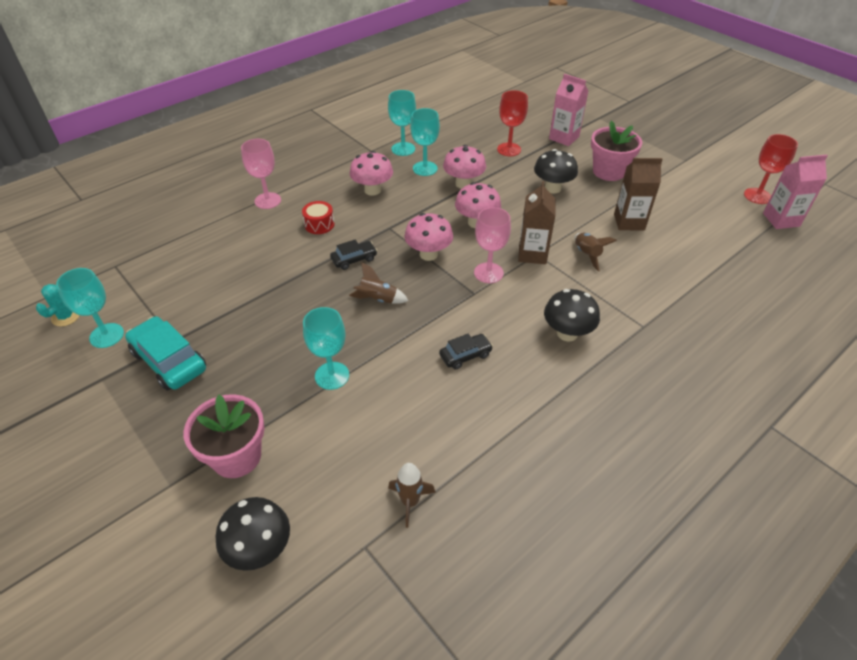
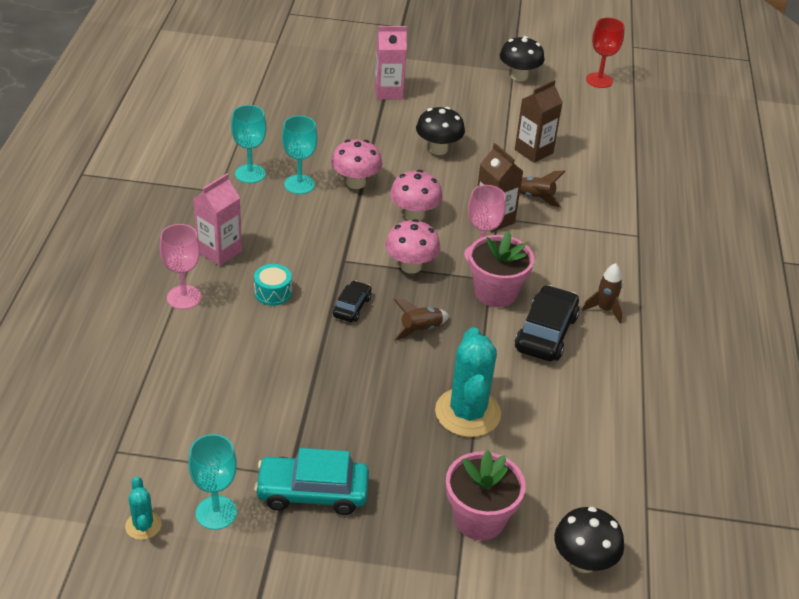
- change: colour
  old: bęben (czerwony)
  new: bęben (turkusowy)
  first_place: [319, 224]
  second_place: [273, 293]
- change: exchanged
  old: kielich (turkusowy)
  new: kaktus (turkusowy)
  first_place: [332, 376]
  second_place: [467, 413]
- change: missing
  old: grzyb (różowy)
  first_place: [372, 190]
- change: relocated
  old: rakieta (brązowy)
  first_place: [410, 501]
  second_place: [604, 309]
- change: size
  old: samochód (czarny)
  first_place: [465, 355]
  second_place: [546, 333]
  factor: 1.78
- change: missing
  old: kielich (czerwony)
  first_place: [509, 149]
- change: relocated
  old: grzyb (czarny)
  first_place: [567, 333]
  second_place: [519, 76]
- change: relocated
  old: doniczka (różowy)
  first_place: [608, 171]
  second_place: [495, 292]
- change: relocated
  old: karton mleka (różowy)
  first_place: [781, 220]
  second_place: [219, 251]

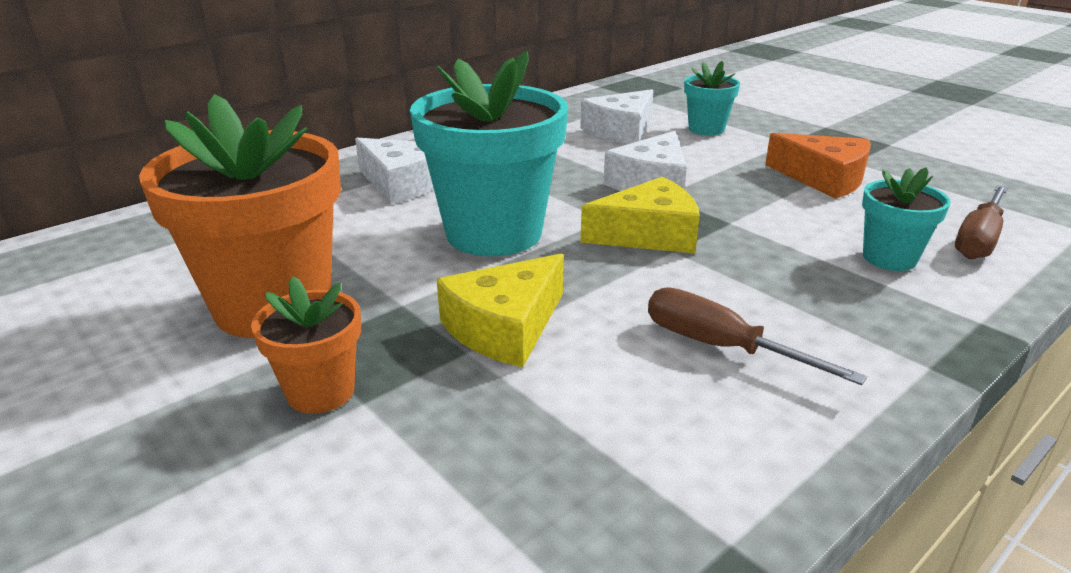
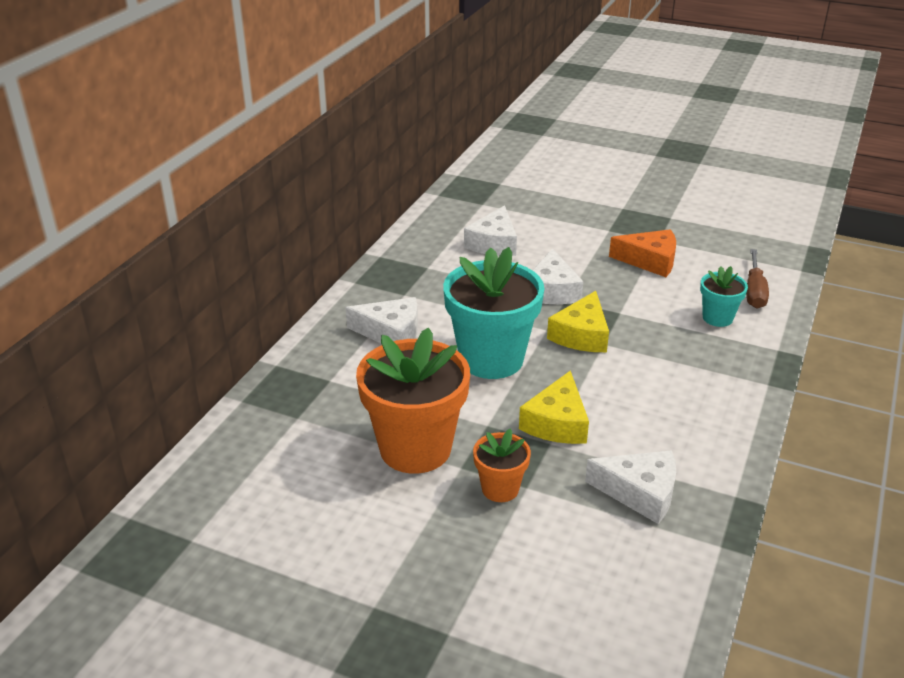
- change: spun
  old: ser (żółty)
  first_place: [649, 234]
  second_place: [581, 335]
  degrees: 150
- change: missing
  old: śrubokręt (brązowy)
  first_place: [720, 347]
- change: missing
  old: doniczka (turkusowy)
  first_place: [706, 129]
- change: appeared
  new: ser (biały)
  second_place: [640, 493]

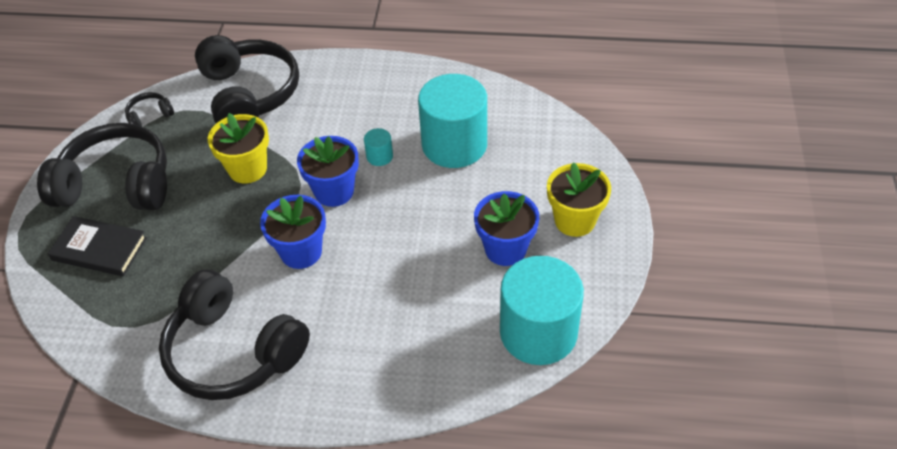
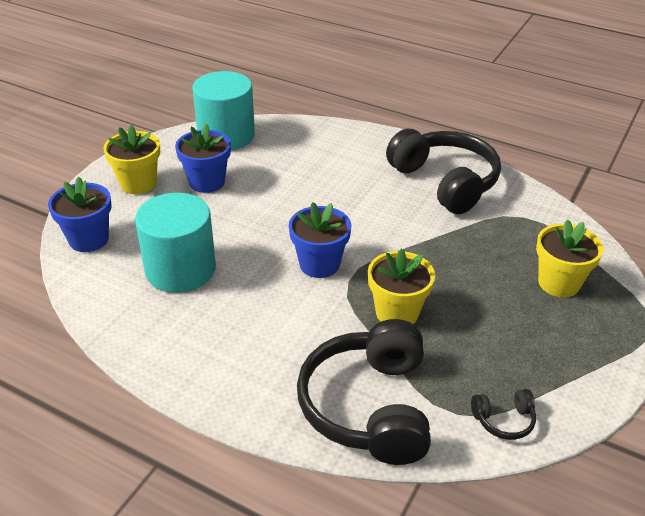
- change: missing
  old: słuchawki (czarny)
  first_place: [117, 184]
- change: exchanged
  old: książka (czarny)
  new: doniczka (żółty)
  first_place: [99, 249]
  second_place: [559, 283]
- change: relocated
  old: doniczka (niebieski)
  first_place: [301, 252]
  second_place: [88, 239]
- change: missing
  old: walec (turkusowy)
  first_place: [379, 156]

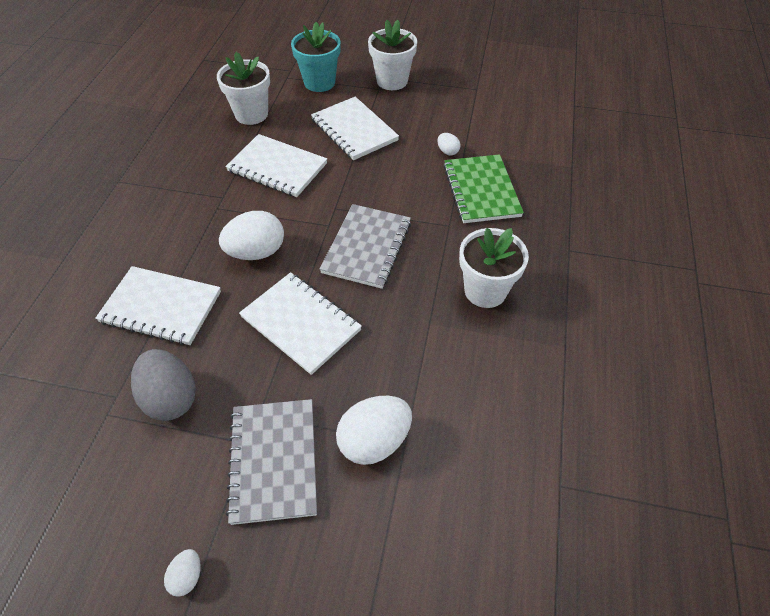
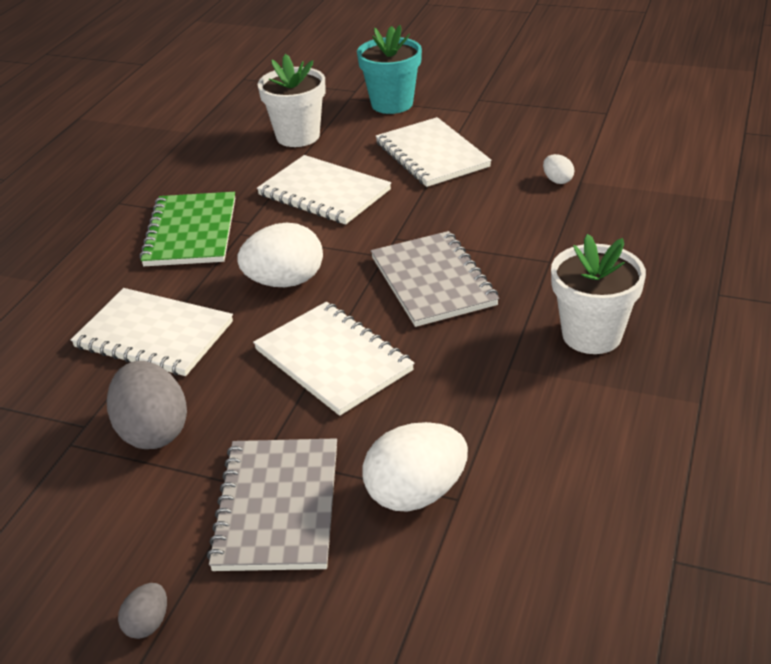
- change: colour
  old: jajko (biały)
  new: jajko (szary)
  first_place: [187, 576]
  second_place: [148, 623]
- change: spun
  old: zeszyt (szary)
  first_place: [367, 247]
  second_place: [433, 281]
  degrees: -45
- change: missing
  old: doniczka (biały)
  first_place: [392, 81]
- change: relocated
  old: zeszyt (zielony)
  first_place: [481, 190]
  second_place: [191, 232]

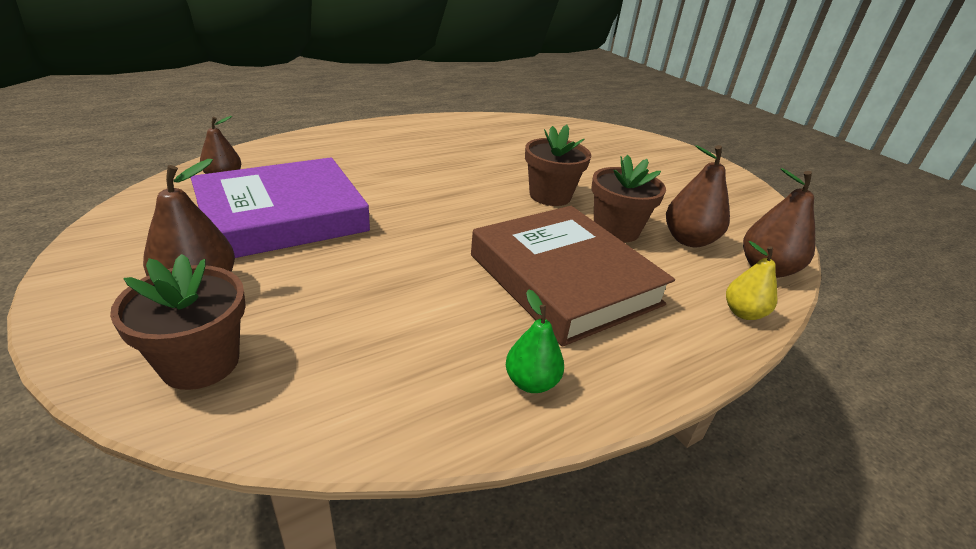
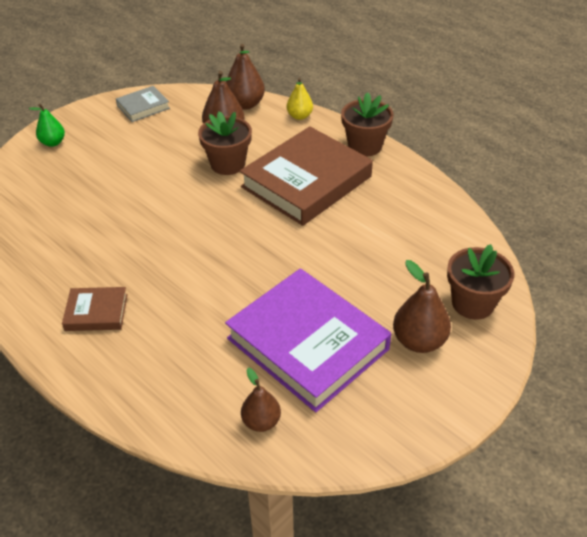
- change: relocated
  old: gruszka (zielony)
  first_place: [531, 382]
  second_place: [53, 143]
- change: relocated
  old: doniczka (brązowy)
  first_place: [550, 196]
  second_place: [365, 146]
- change: appeared
  new: książka (brązowy)
  second_place: [96, 312]
- change: appeared
  new: książka (szary)
  second_place: [143, 107]

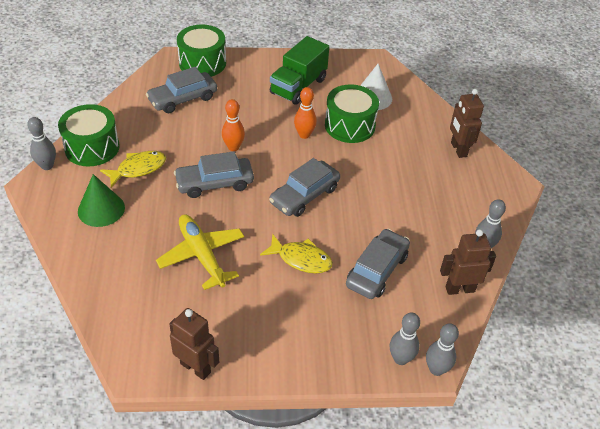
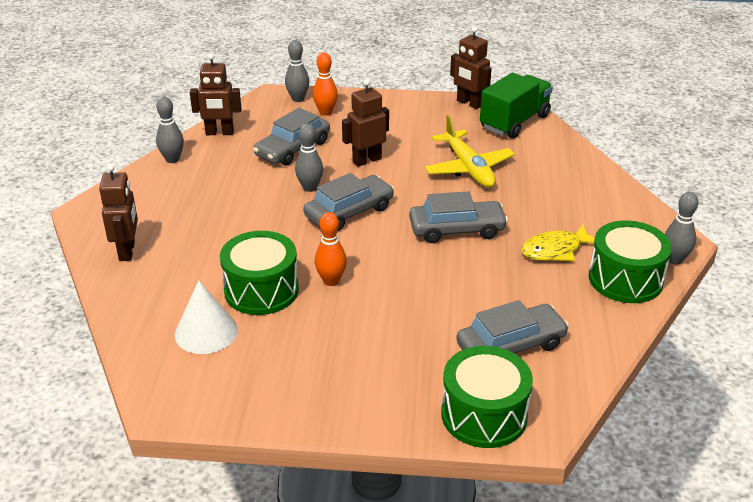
- change: missing
  old: stożek (zielony)
  first_place: [101, 209]
- change: relocated
  old: kręgiel (pomarańczowy)
  first_place: [233, 147]
  second_place: [325, 112]
- change: exchanged
  old: ryba (żółty)
  new: robot (brązowy)
  first_place: [301, 259]
  second_place: [366, 160]
- change: relocated
  old: ciężarówka (zielony)
  first_place: [298, 86]
  second_place: [514, 122]
- change: relocated
  old: kręgiel (szary)
  first_place: [436, 369]
  second_place: [310, 188]

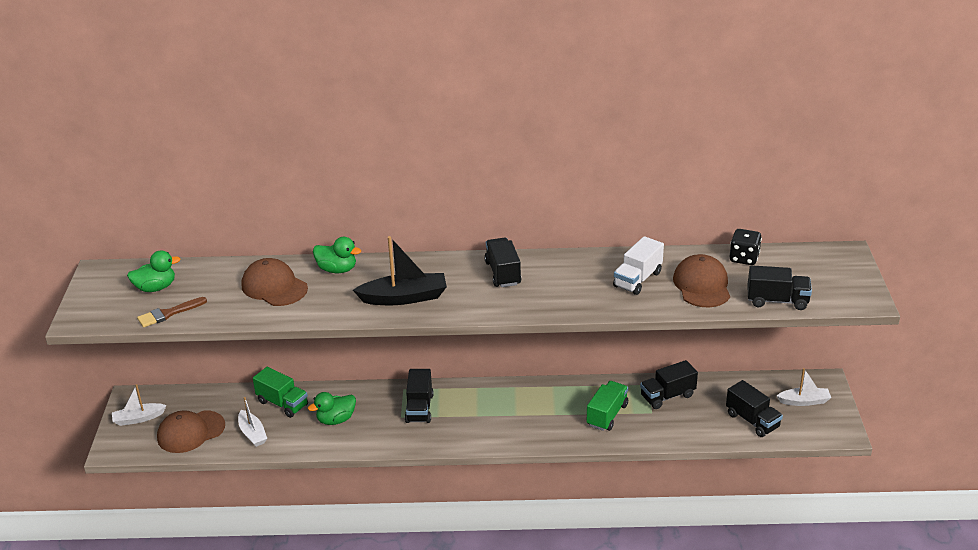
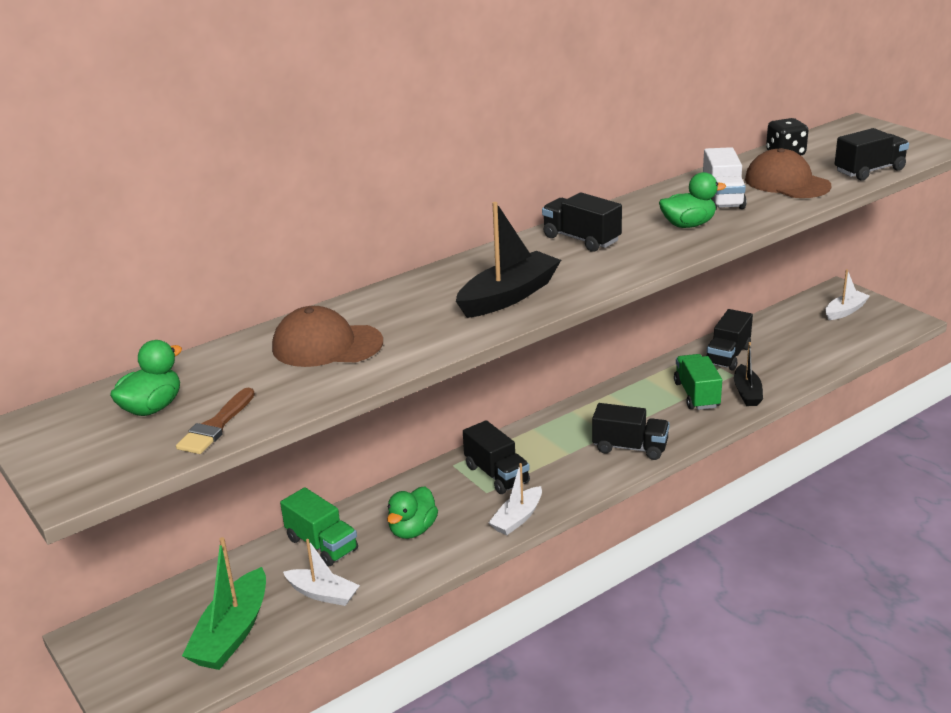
- change: relocated
  old: łódka (biały)
  first_place: [138, 418]
  second_place: [517, 518]
- change: exchanged
  old: czapka (brązowy)
  new: łódka (zielony)
  first_place: [191, 432]
  second_place: [232, 633]
- change: spun
  old: ciężarówka (zielony)
  first_place: [282, 403]
  second_place: [322, 544]
  degrees: 45
- change: relocated
  old: kaczka (zielony)
  first_place: [337, 269]
  second_place: [688, 225]
- change: relocated
  old: ciężarówka (czarny)
  first_place: [752, 421]
  second_place: [630, 447]
- change: appeared
  new: łódka (czarny)
  second_place: [747, 393]

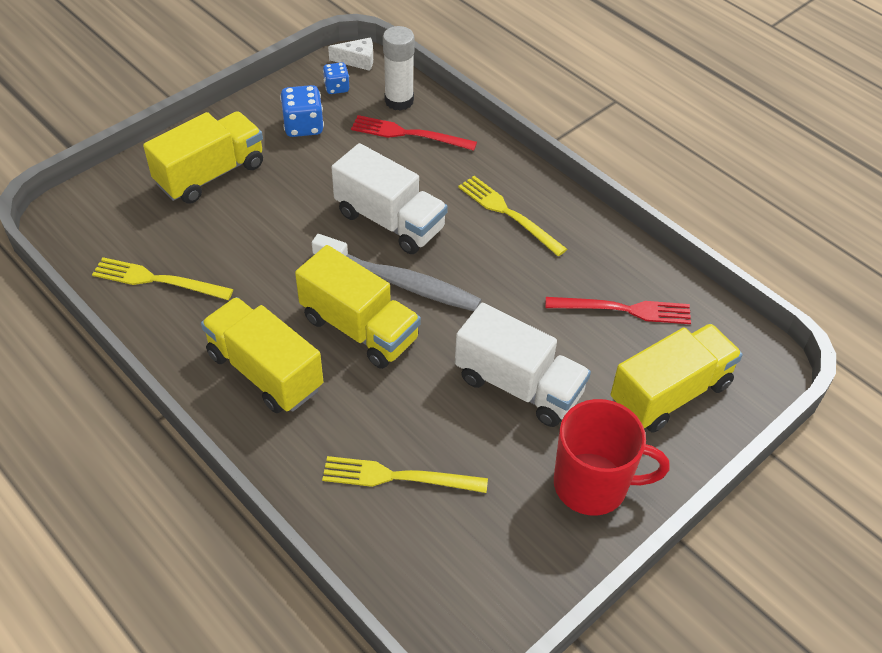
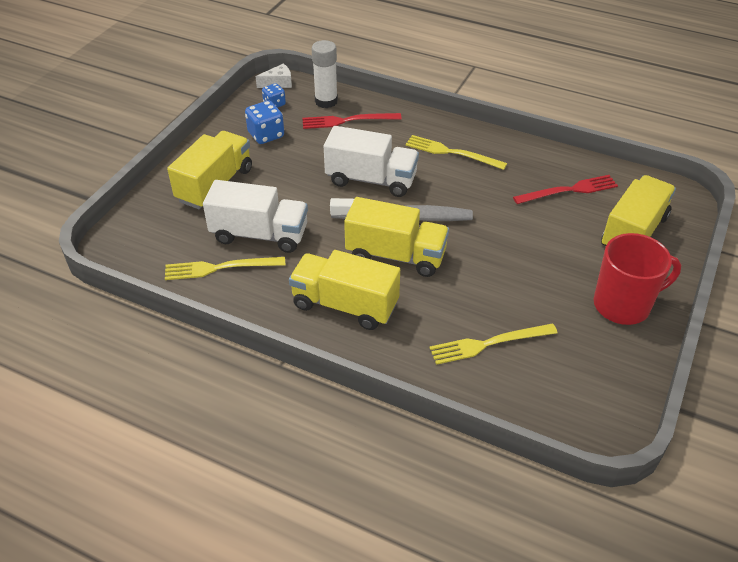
- change: relocated
  old: ciężarówka (biały)
  first_place: [518, 385]
  second_place: [259, 234]

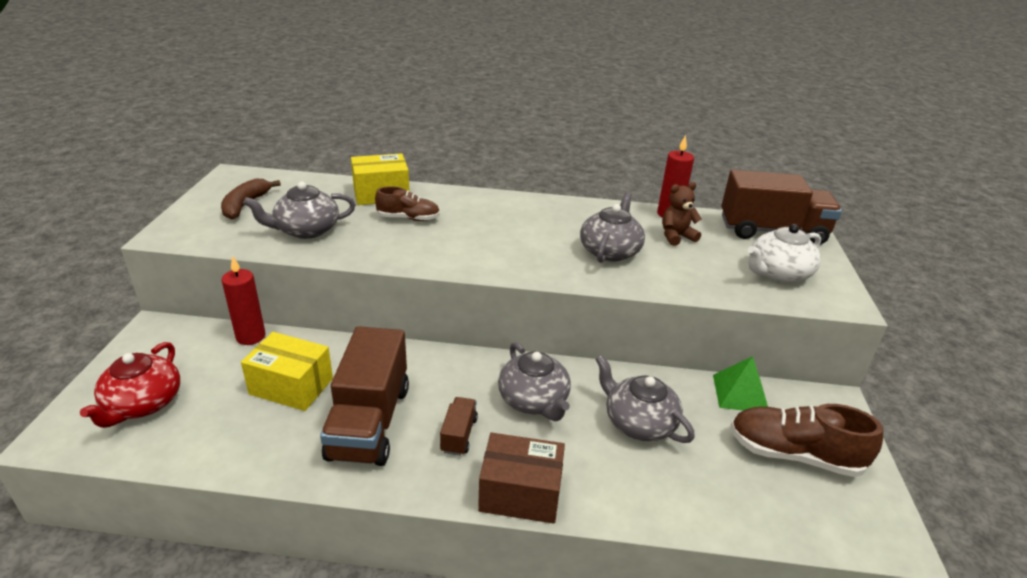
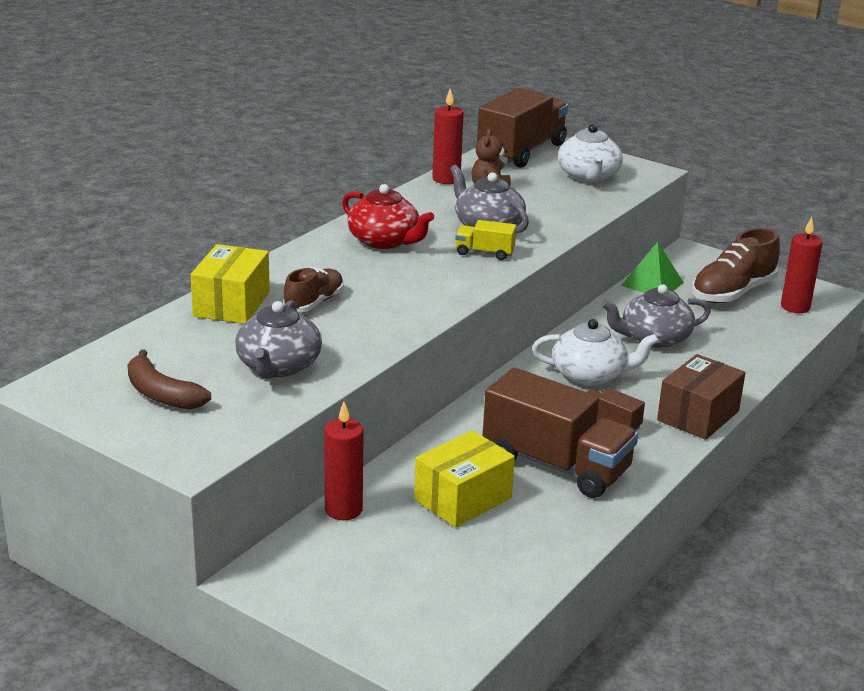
- change: relocated
  old: imbryk (czerwony)
  first_place: [143, 404]
  second_place: [384, 241]
- change: colour
  old: imbryk (szary)
  new: imbryk (biały)
  first_place: [533, 400]
  second_place: [590, 375]
- change: appeared
  new: ciężarówka (żółty)
  second_place: [484, 253]
- change: appeared
  new: świeca (czerwony)
  second_place: [795, 307]

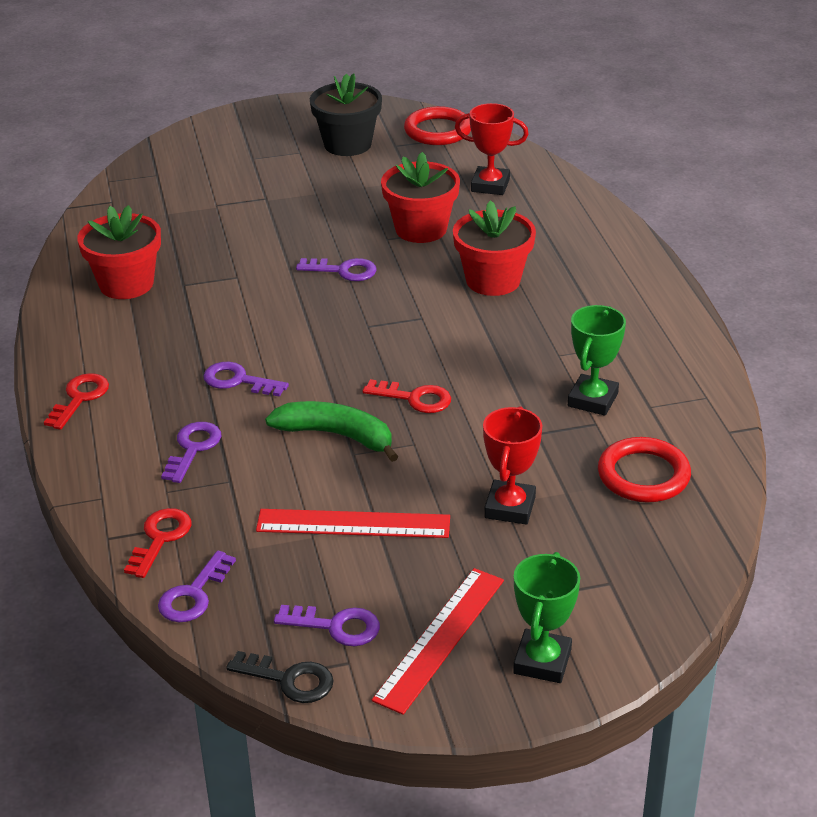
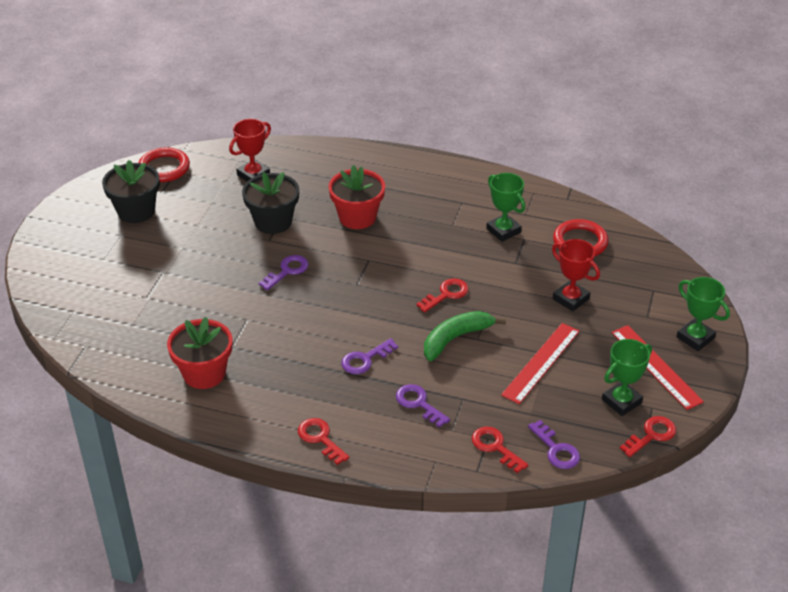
- change: colour
  old: klucz (czarny)
  new: klucz (czerwony)
  first_place: [290, 680]
  second_place: [651, 435]
- change: exchanged
  old: klucz (fioletowy)
  new: puchar (zielony)
  first_place: [336, 626]
  second_place: [621, 401]
- change: colour
  old: doniczka (czerwony)
  new: doniczka (czarny)
  first_place: [421, 229]
  second_place: [273, 222]

